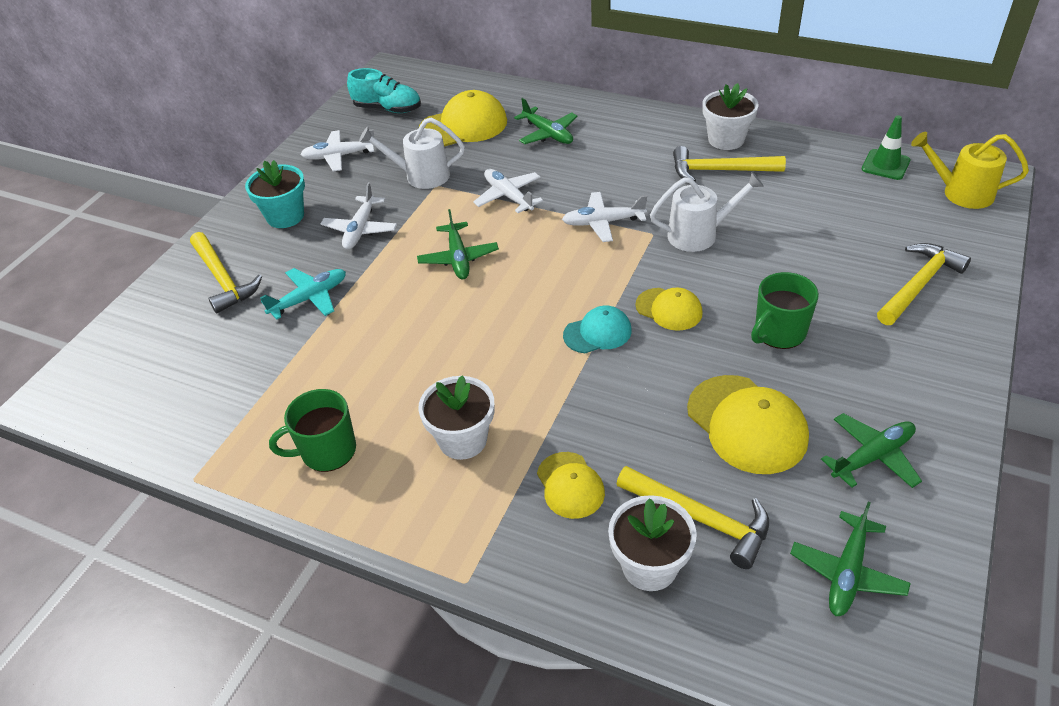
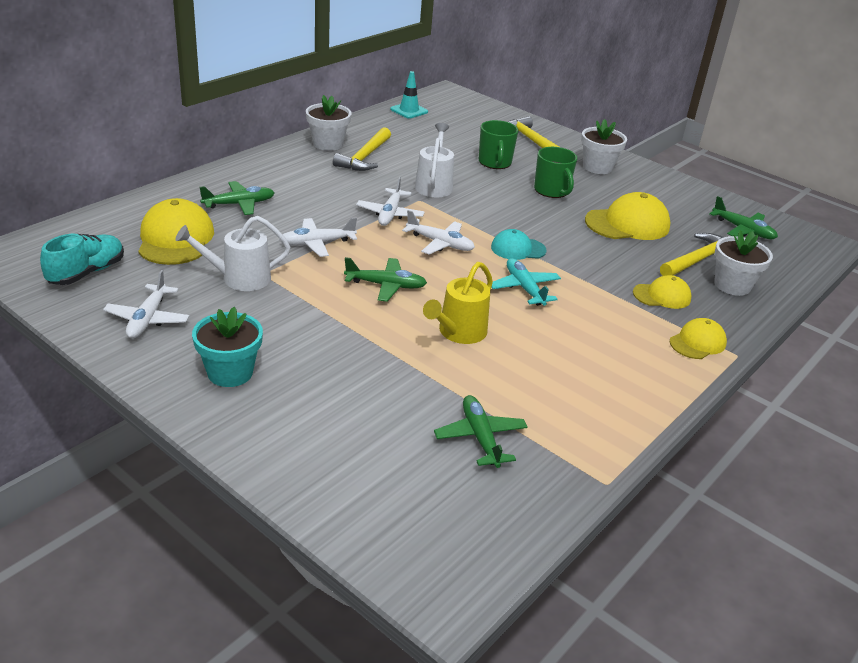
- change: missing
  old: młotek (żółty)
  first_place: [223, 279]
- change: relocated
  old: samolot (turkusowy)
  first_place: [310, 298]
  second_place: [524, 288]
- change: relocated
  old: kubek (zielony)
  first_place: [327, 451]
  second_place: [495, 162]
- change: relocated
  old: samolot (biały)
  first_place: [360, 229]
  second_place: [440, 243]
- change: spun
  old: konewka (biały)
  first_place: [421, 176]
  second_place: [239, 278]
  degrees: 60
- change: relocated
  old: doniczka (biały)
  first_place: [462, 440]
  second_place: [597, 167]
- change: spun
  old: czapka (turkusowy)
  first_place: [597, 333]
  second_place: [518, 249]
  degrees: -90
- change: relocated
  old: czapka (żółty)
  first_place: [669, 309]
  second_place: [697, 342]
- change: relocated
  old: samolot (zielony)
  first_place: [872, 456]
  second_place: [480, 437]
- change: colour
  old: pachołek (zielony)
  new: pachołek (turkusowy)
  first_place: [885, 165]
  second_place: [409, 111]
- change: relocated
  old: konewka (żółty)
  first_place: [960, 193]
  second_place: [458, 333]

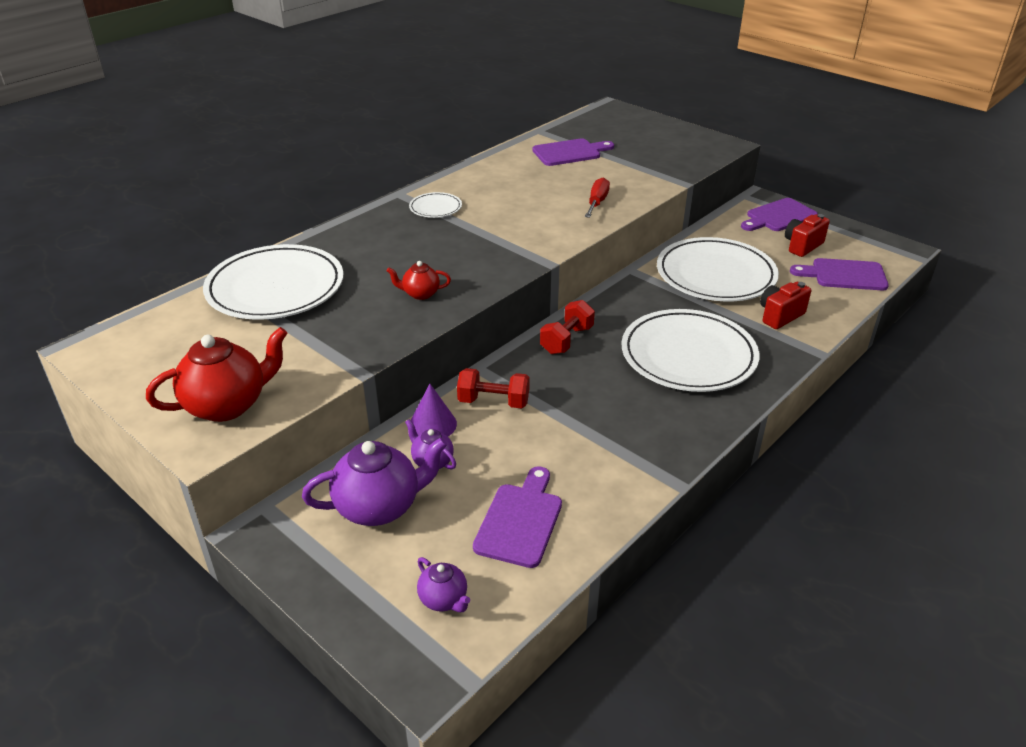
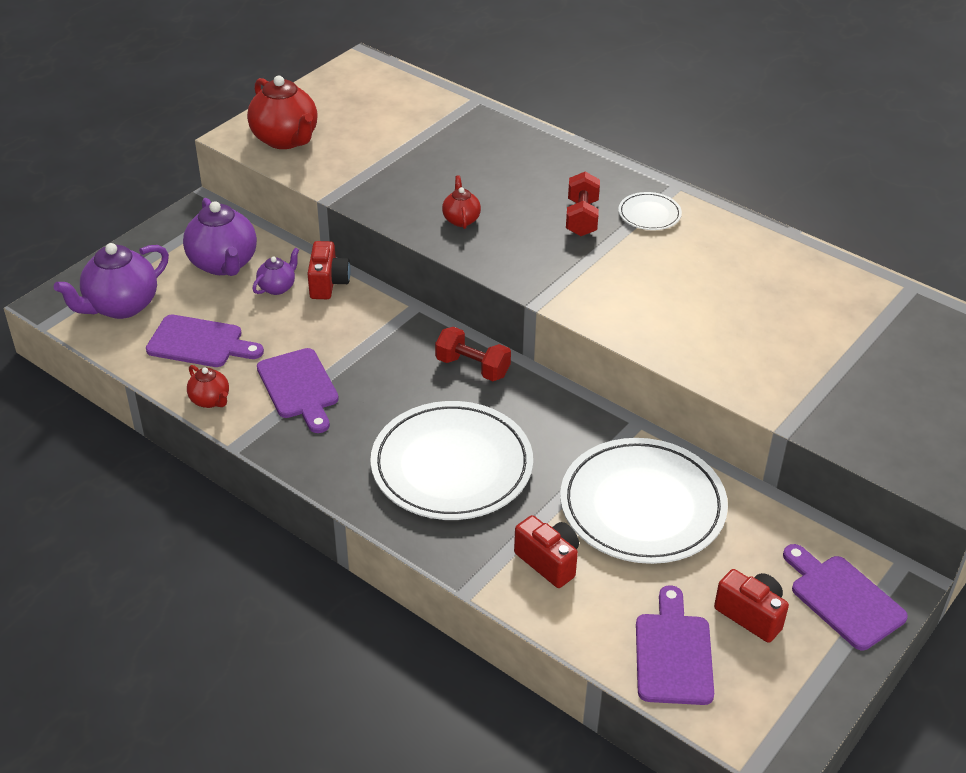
- change: missing
  old: talerz (biały)
  first_place: [275, 288]
- change: exchanged
  old: stożek (fioletowy)
  new: aparat fotograficzny (czerwony)
  first_place: [432, 424]
  second_place: [328, 283]
- change: size
  old: imbryk (fioletowy)
  first_place: [444, 600]
  second_place: [121, 306]
  factor: 1.92
- change: relocated
  old: hantel (czerwony)
  first_place: [493, 402]
  second_place: [582, 218]
- change: relocated
  old: deska do krojenia (fioletowy)
  first_place: [569, 152]
  second_place: [299, 387]
- change: missing
  old: śrubokręt (czerwony)
  first_place: [597, 202]
- change: appeared
  new: imbryk (czerwony)
  second_place: [210, 400]

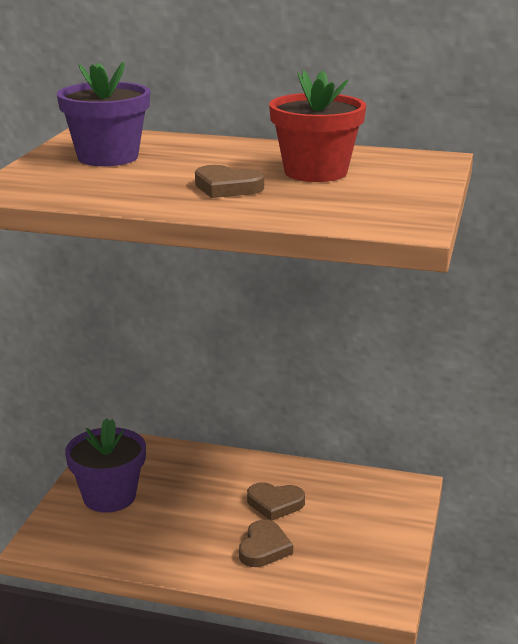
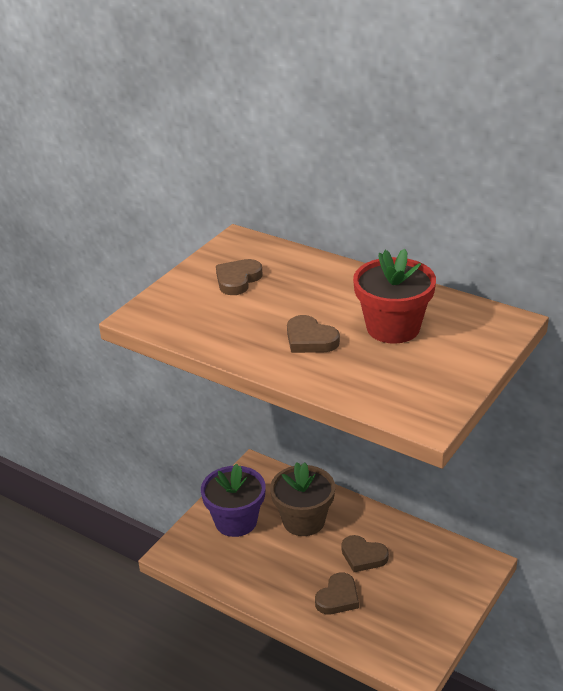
- change: exchanged
  old: doniczka (fioletowy)
  new: serce (brązowy)
  first_place: [108, 157]
  second_place: [237, 280]
- change: appeared
  new: doniczka (brązowy)
  second_place: [303, 521]

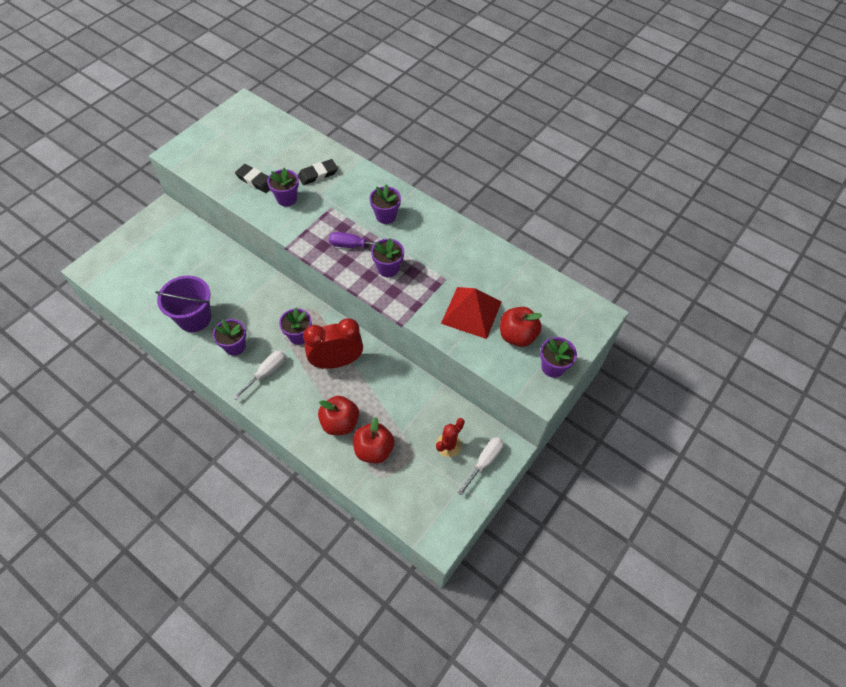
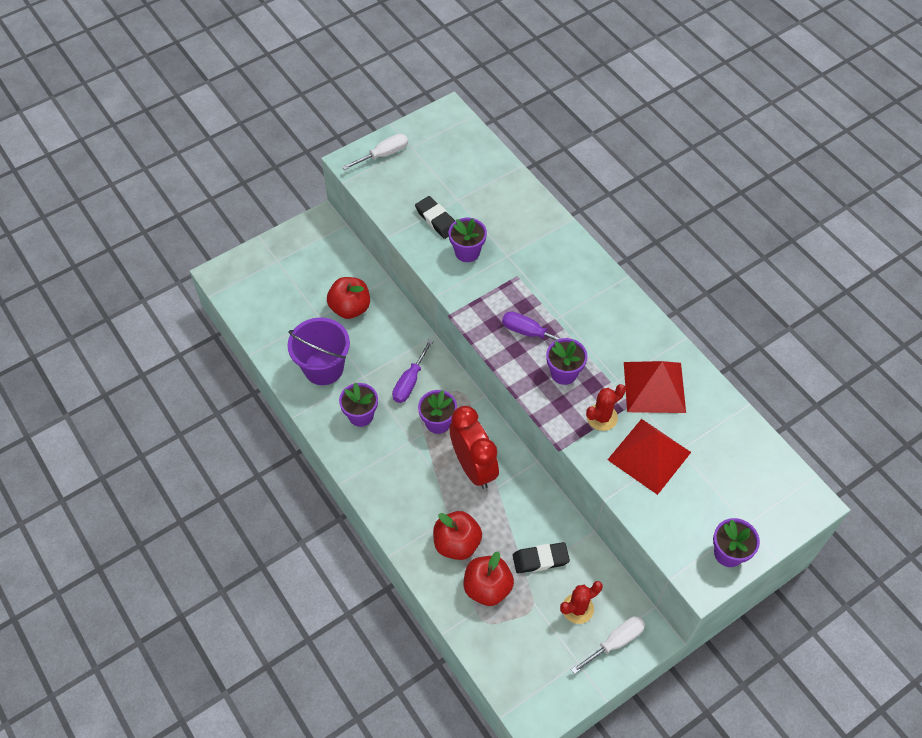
- change: relocated
  old: śrubokręt (biały)
  first_place: [266, 373]
  second_place: [383, 155]
- change: relocated
  old: gumka do mazania (czarny)
  first_place: [318, 174]
  second_place: [540, 559]
- change: spun
  old: budzik (czerwony)
  first_place: [336, 362]
  second_place: [473, 467]
  degrees: 60
- change: missing
  old: doniczka (fioletowy)
  first_place: [385, 216]
- change: relocated
  old: jabłko (czerwony)
  first_place: [517, 336]
  second_place: [350, 308]
- change: appeared
  new: śrubokręt (fioletowy)
  second_place: [410, 382]
- change: appeared
  new: kaktus (czerwony)
  second_place: [602, 417]
- change: appeared
  new: piramida (czerwony)
  second_place: [654, 387]

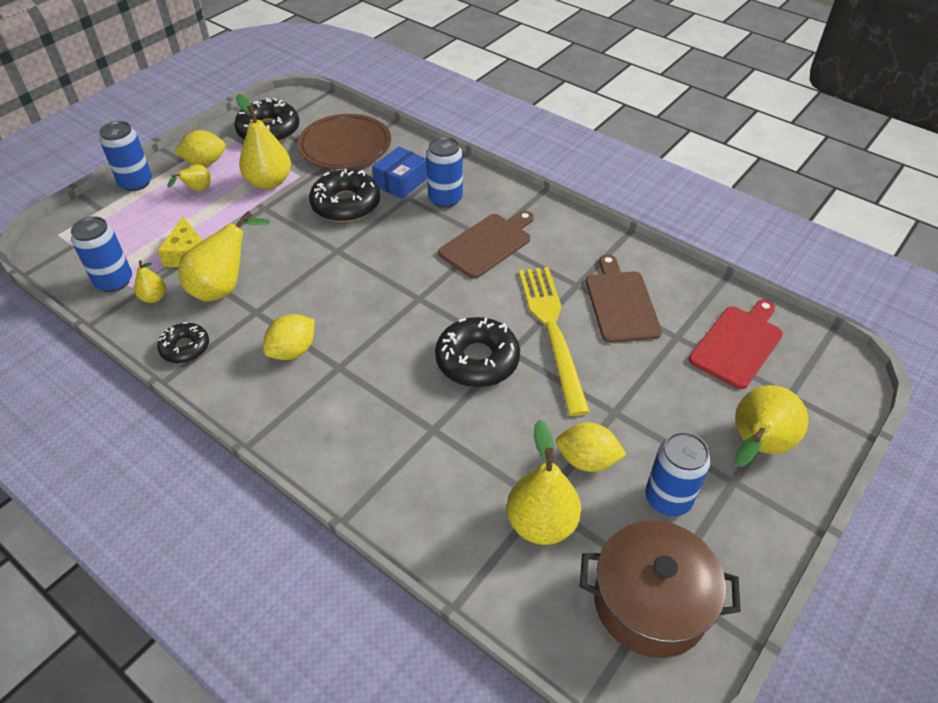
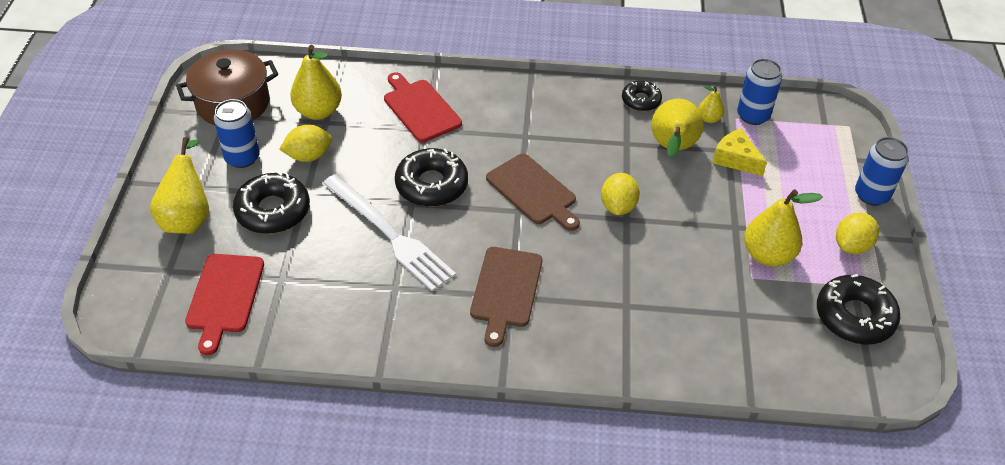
- change: missing
  old: gruszka (żółty)
  first_place: [197, 190]
- change: relocated
  old: cytryna (żółty)
  first_place: [293, 351]
  second_place: [618, 206]
- change: missing
  old: talerz (brązowy)
  first_place: [345, 146]
- change: relocated
  old: donut (czarny)
  first_place: [346, 204]
  second_place: [273, 211]
- change: missing
  old: pudełko (niebieski)
  first_place: [401, 182]
- change: missing
  old: puszka (niebieski)
  first_place: [445, 199]
- change: colour
  old: widelec (żółty)
  new: widelec (biały)
  first_place: [552, 331]
  second_place: [390, 234]
- change: relocated
  old: deska do krojenia (brązowy)
  first_place: [620, 303]
  second_place: [533, 191]
- change: appeared
  new: deska do krojenia (czerwony)
  second_place: [420, 109]

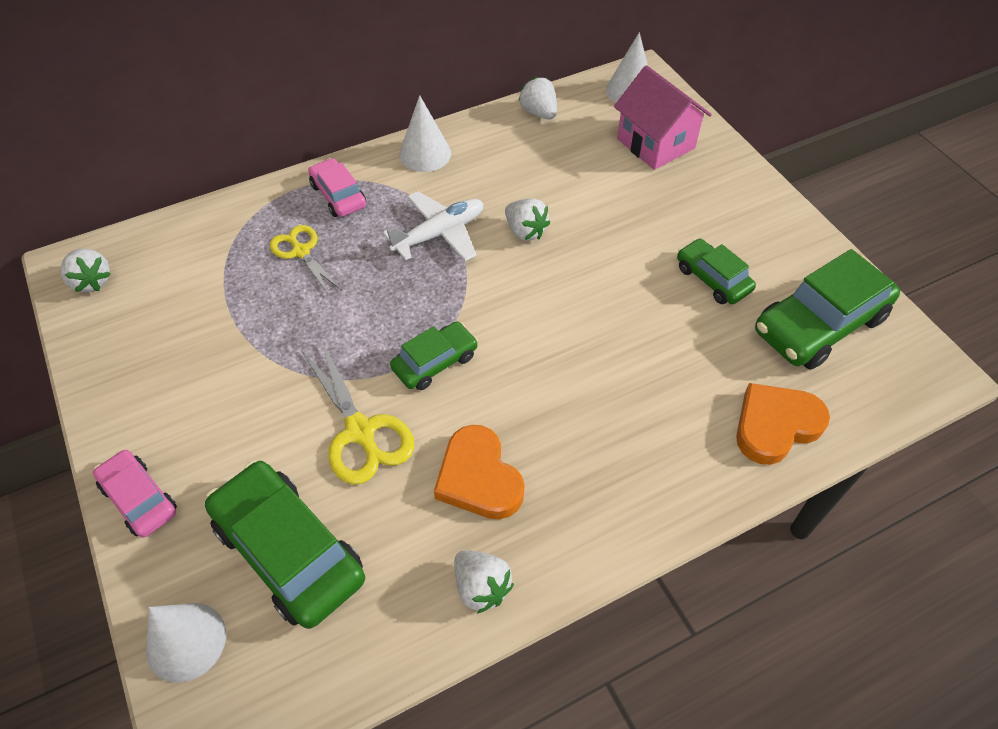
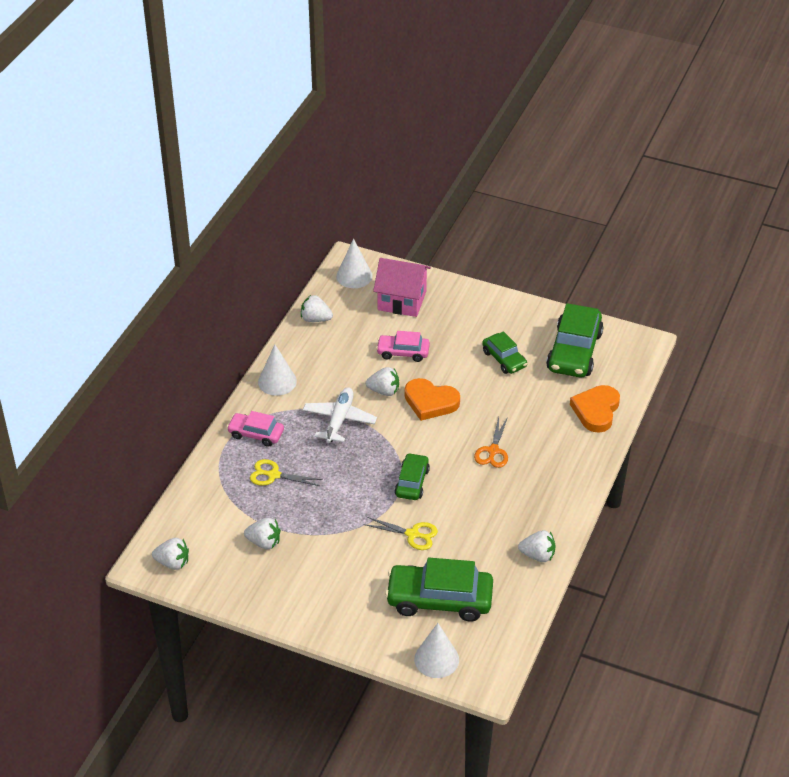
- change: relocated
  old: samochód (różowy)
  first_place: [139, 499]
  second_place: [403, 352]
- change: size
  old: nożyczki (żółty)
  first_place: [360, 432]
  second_place: [412, 534]
  factor: 0.66
- change: relocated
  old: serce (pomarańczowy)
  first_place: [478, 478]
  second_place: [430, 402]
- change: spun
  old: samochód (zielony)
  first_place: [712, 279]
  second_place: [504, 359]
  degrees: -135
- change: appeared
  new: truskawka (biały)
  second_place: [264, 542]
- change: appeared
  new: nożyczki (pomarańczowy)
  second_place: [493, 451]

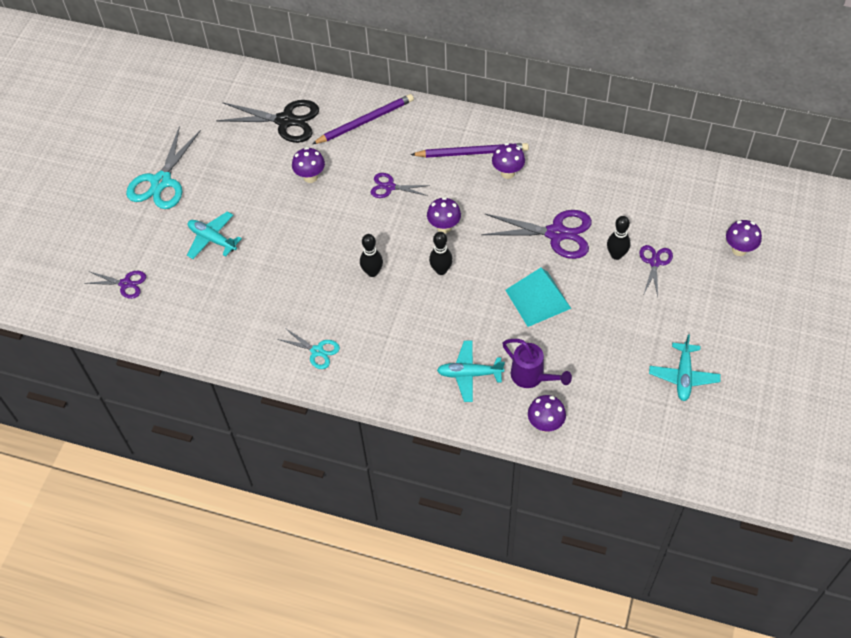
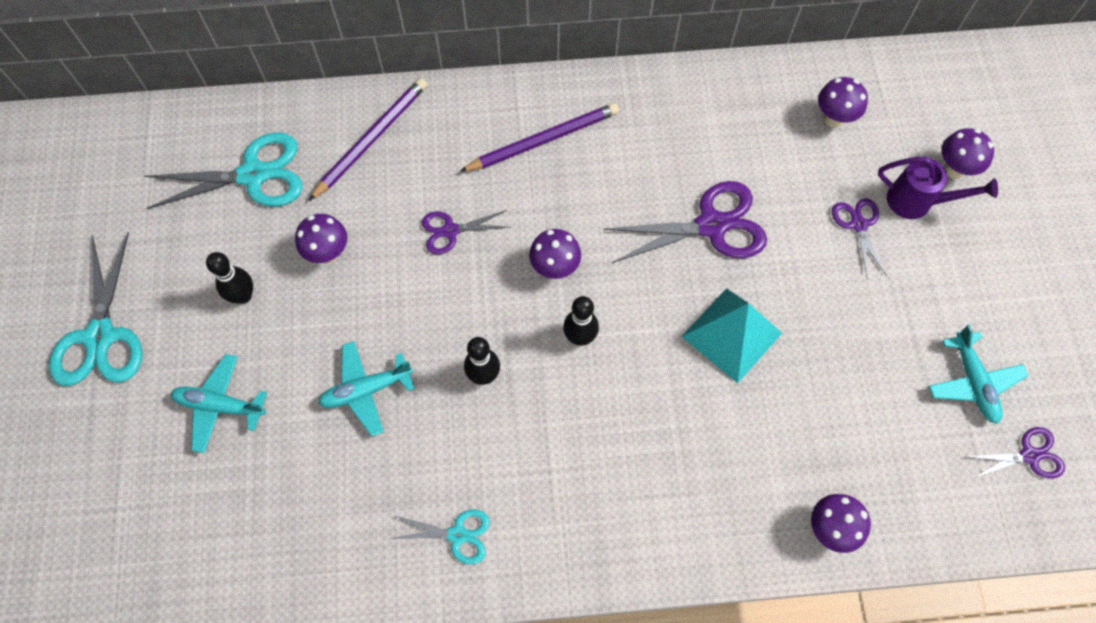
- change: relocated
  old: nożyczki (fioletowy)
  first_place: [125, 284]
  second_place: [1029, 455]
- change: colour
  old: nożyczki (czarny)
  new: nożyczki (turkusowy)
  first_place: [285, 121]
  second_place: [253, 175]
- change: relocated
  old: samolot (turkusowy)
  first_place: [469, 374]
  second_place: [366, 390]
- change: relocated
  old: grzyb (fioletowy)
  first_place: [507, 173]
  second_place: [833, 118]
- change: relocated
  old: konewka (fioletowy)
  first_place: [532, 377]
  second_place: [917, 202]
- change: relocated
  old: kręgiel (czarny)
  first_place: [616, 255]
  second_place: [243, 296]

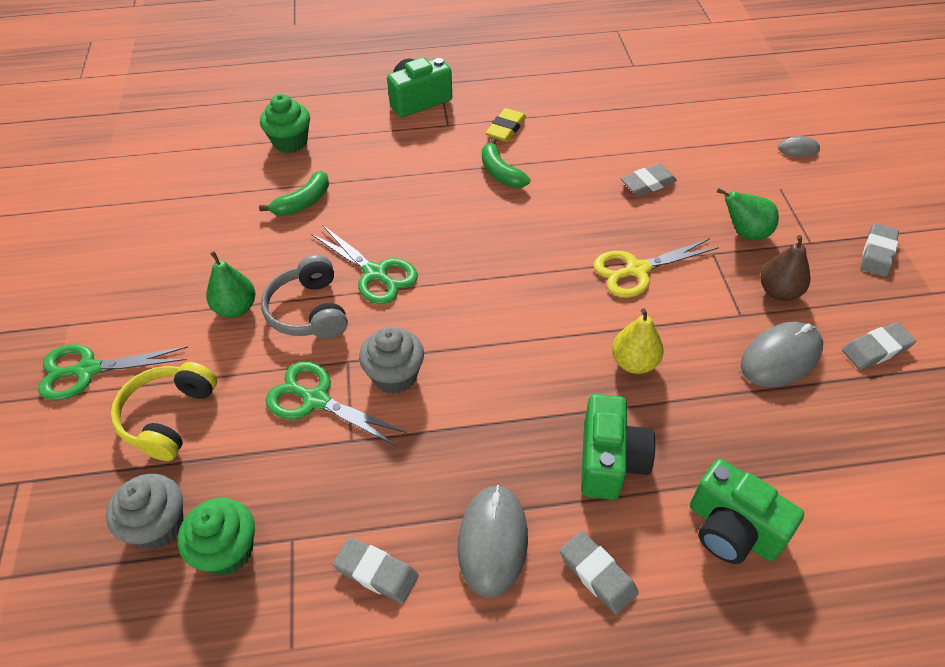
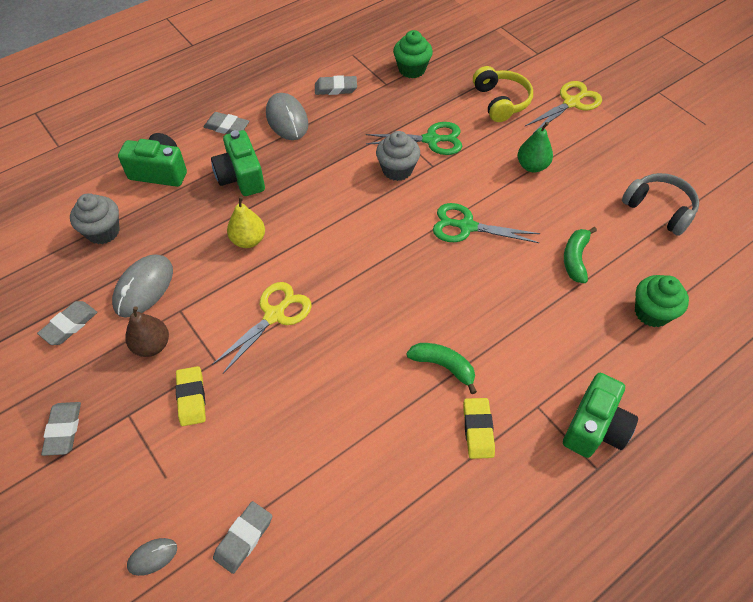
- change: colour
  old: nożyczki (zielony)
  new: nożyczki (żółty)
  first_place: [87, 370]
  second_place: [571, 102]
- change: relocated
  old: muffinka (szary)
  first_place: [158, 525]
  second_place: [103, 231]
- change: relocated
  old: słuchawki (szary)
  first_place: [309, 311]
  second_place: [659, 209]
- change: relocated
  old: gumka do mazania (szary)
  first_place: [648, 183]
  second_place: [244, 538]
- change: exchanged
  old: gruszka (zielony)
  new: gumka do mazania (żółty)
  first_place: [745, 233]
  second_place: [191, 398]

